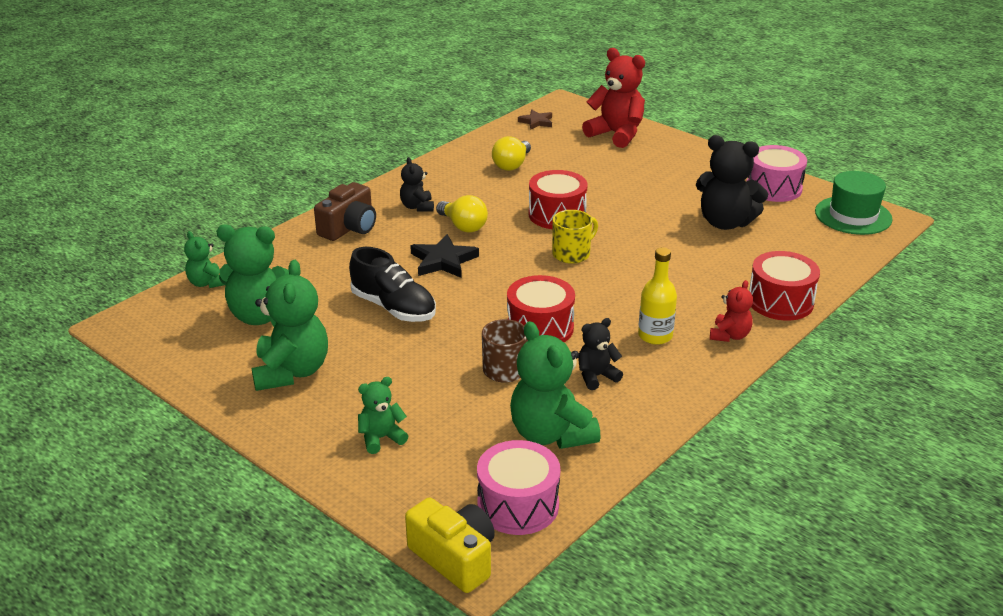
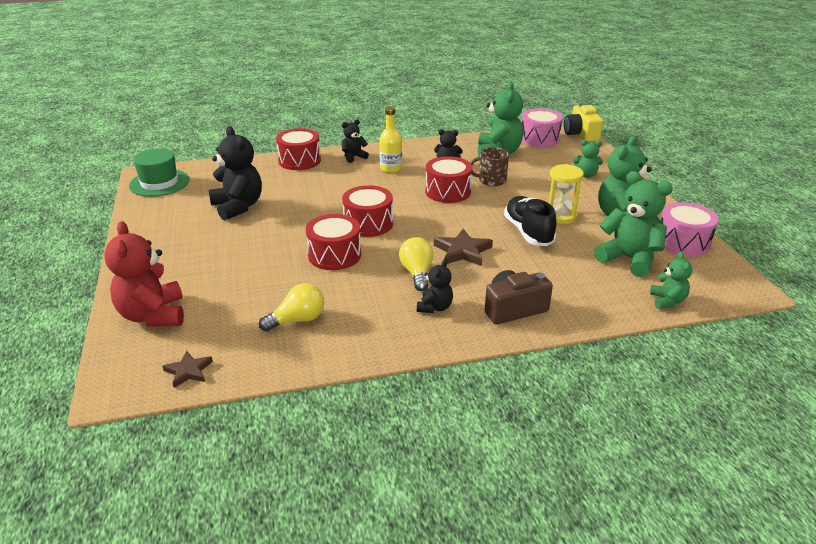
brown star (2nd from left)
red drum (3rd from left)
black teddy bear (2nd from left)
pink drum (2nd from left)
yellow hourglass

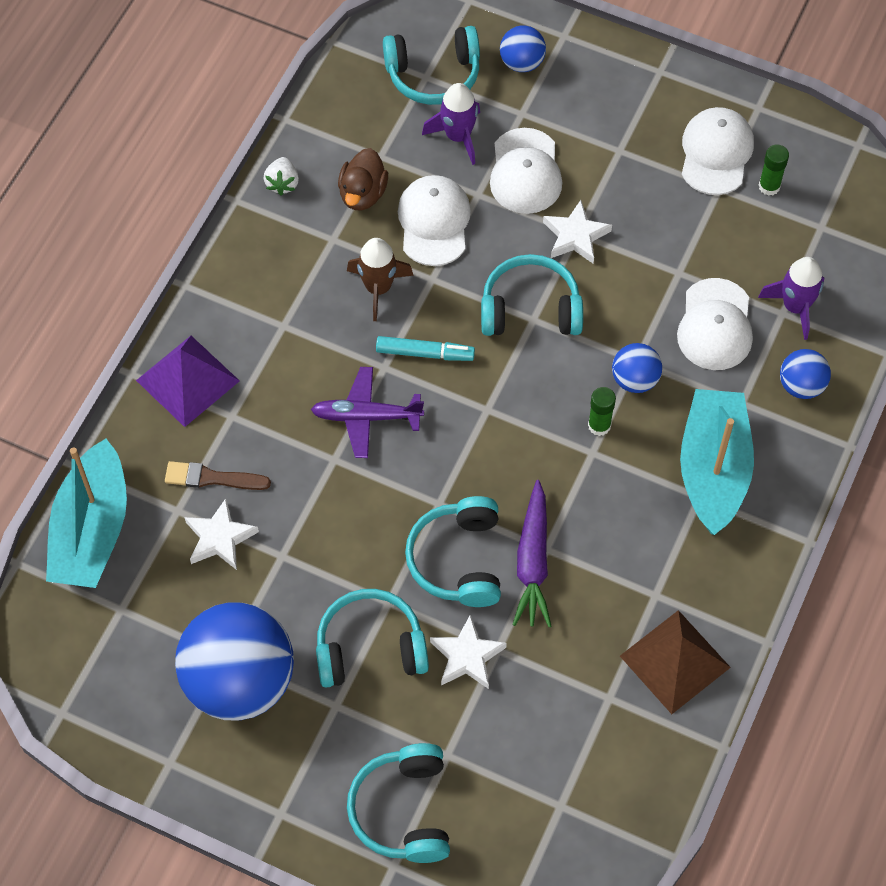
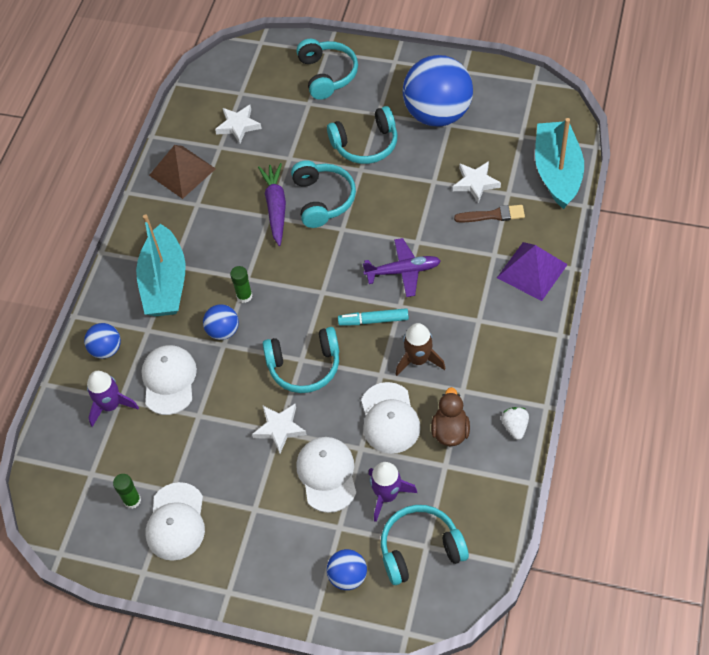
white star (1st from left)

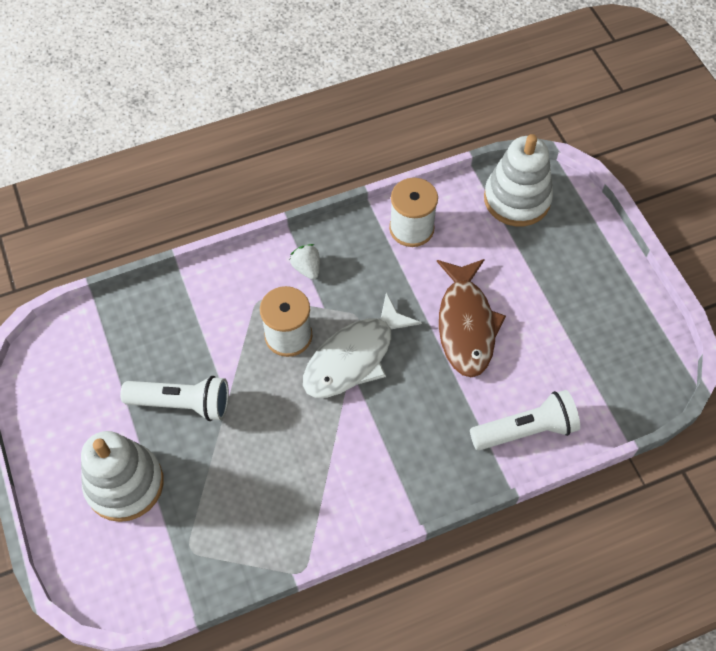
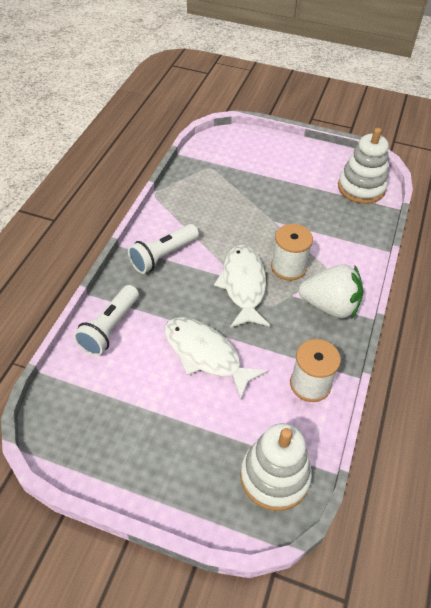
white stacking toy (2nd from left)
white flashlight (2nd from left)
white strawberry
white fish (1st from left)

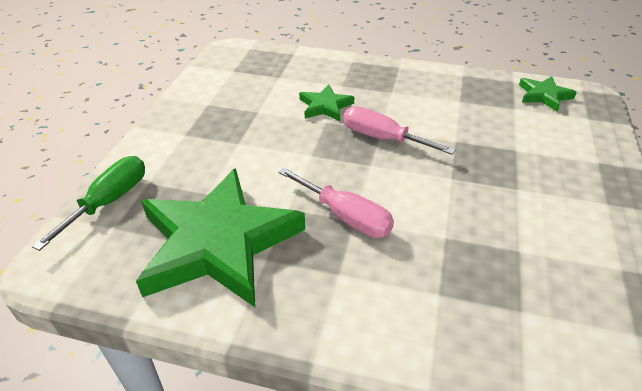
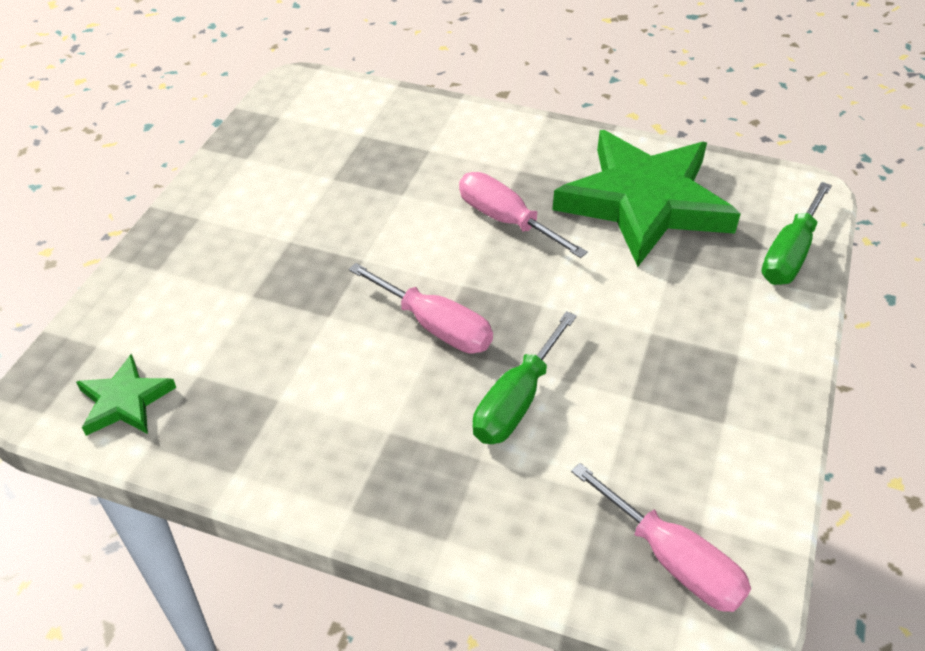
green screwdriver (1st from left)
pink screwdriver (3rd from left)

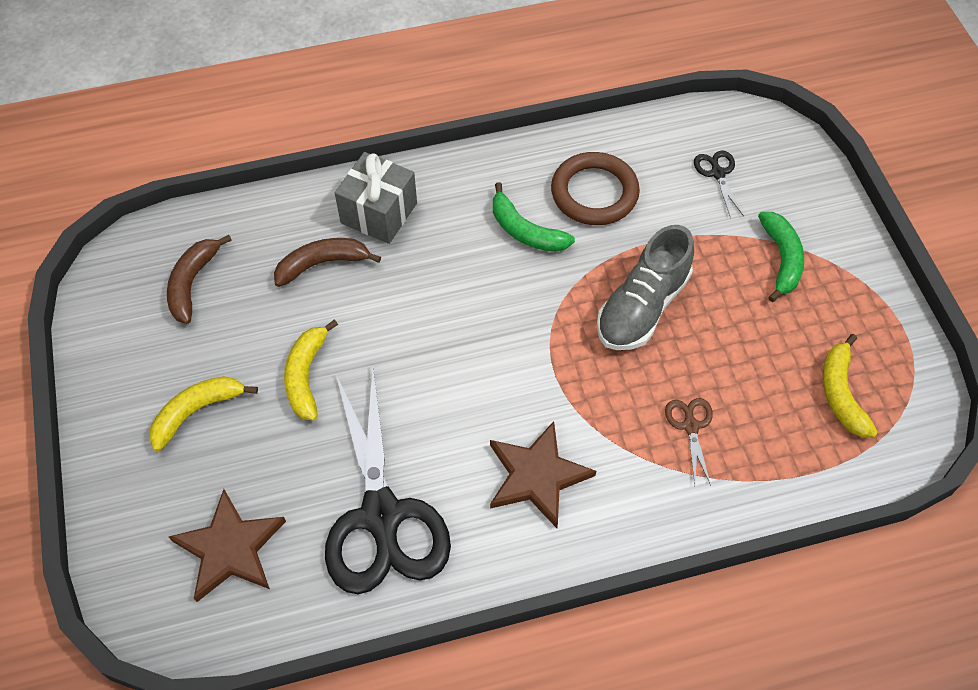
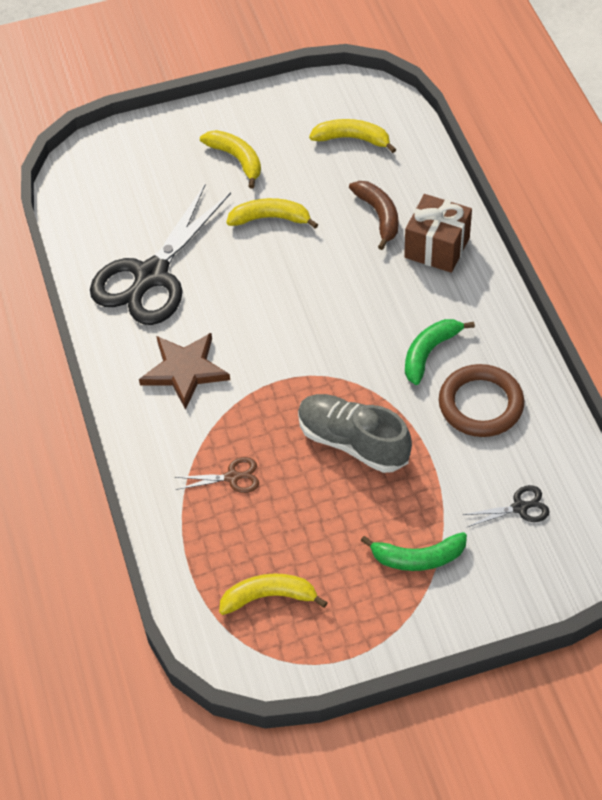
yellow banana (4th from left)
brown star (1st from left in the first image)
black scissors (1st from left)
brown gift

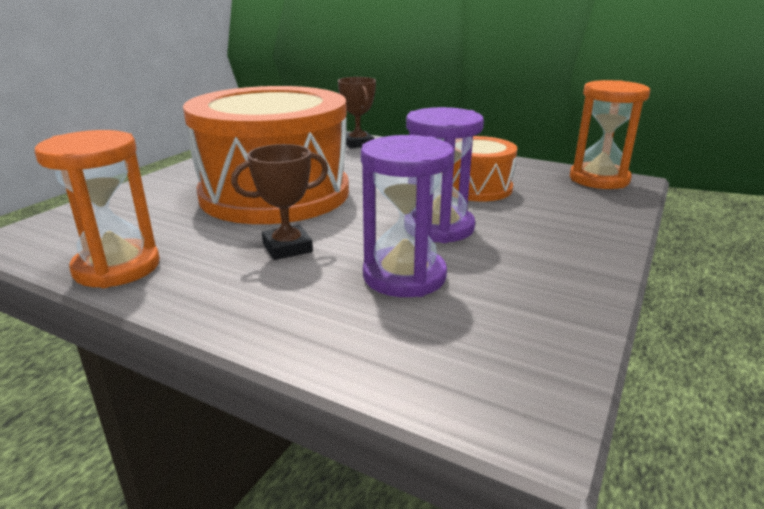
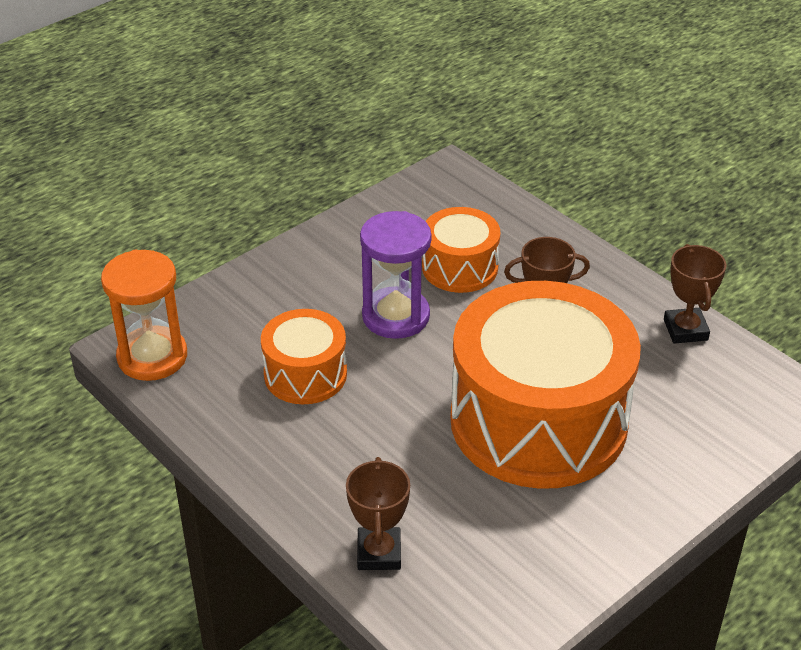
brown trophy (3rd from left)
orange drum (2nd from left)

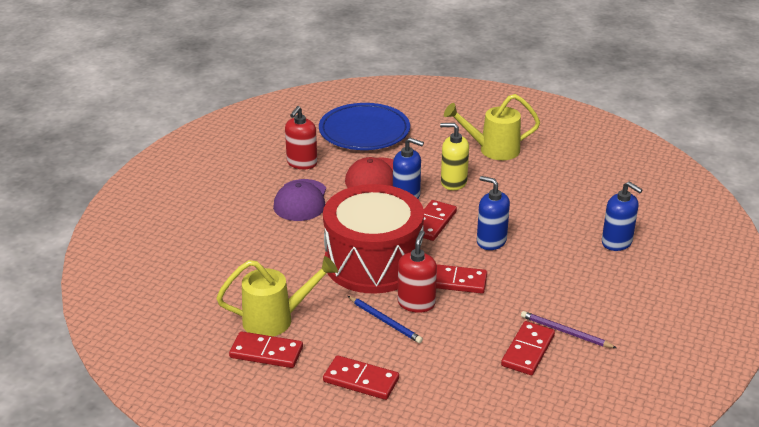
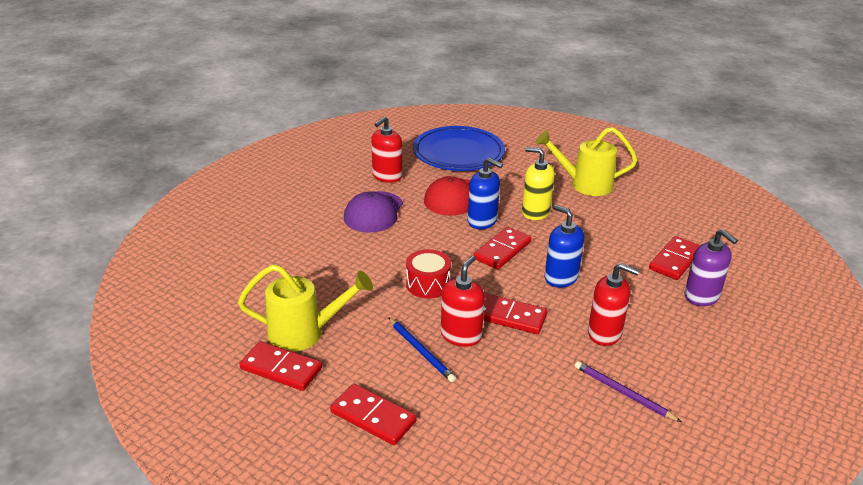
red drum
red domino (5th from left)
purple soap dispenser
red soap dispenser (3rd from left)

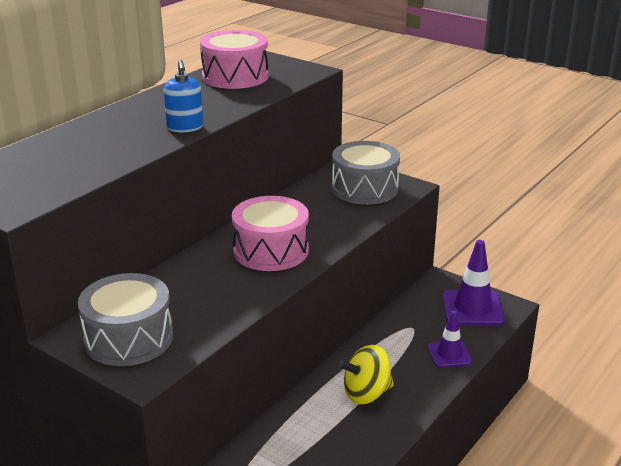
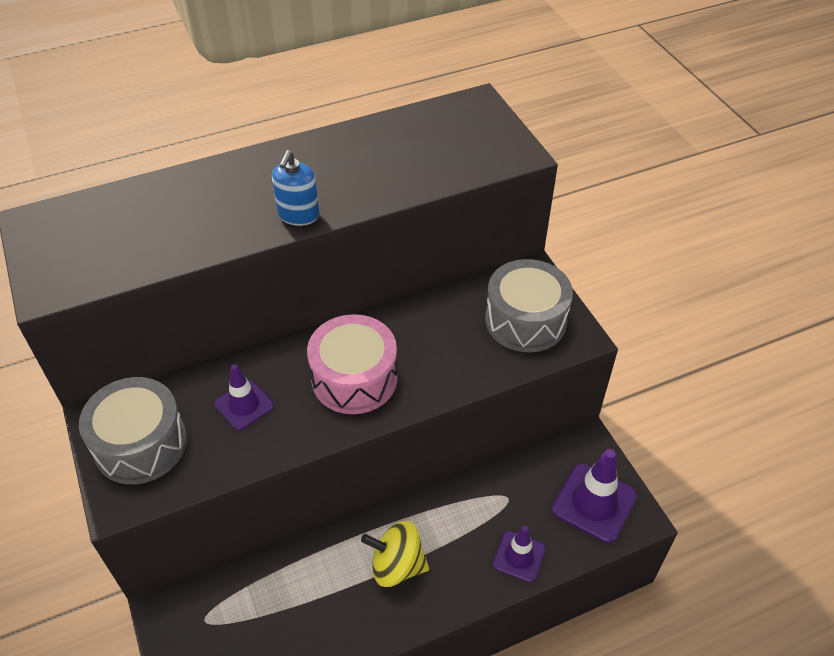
pink drum (1st from left in the first image)
purple traffic cone (1st from left)

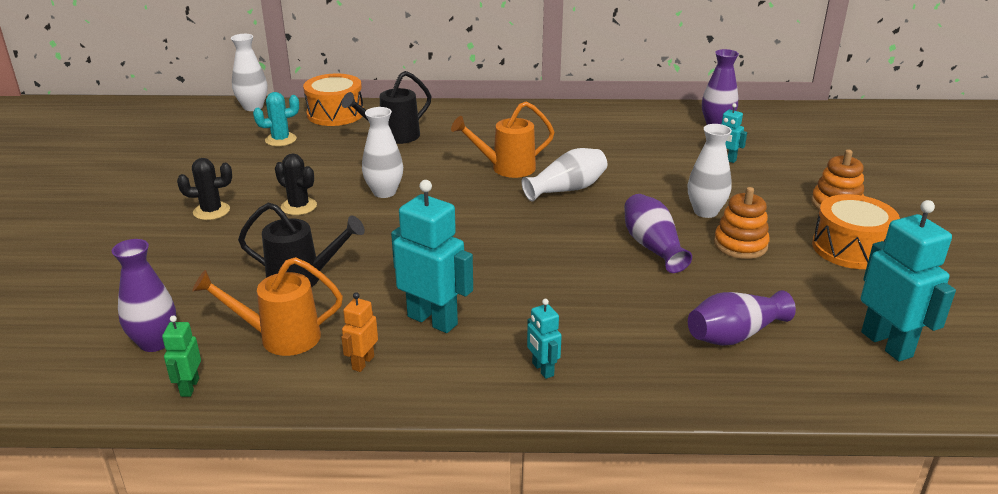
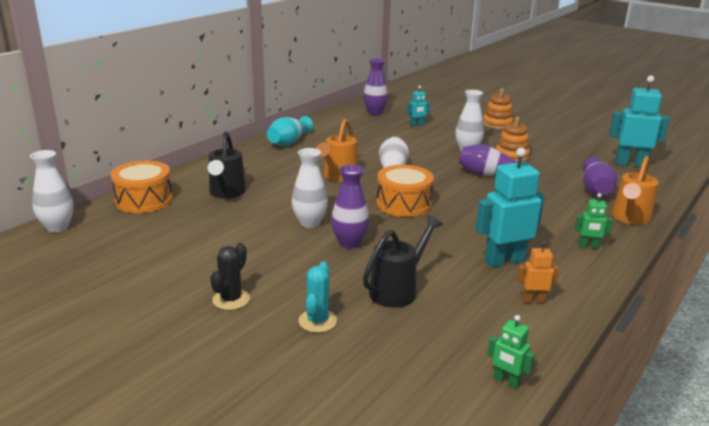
purple vase (1st from left)
orange watering can (2nd from left)
turquoise cactus
black cactus (2nd from left in the first image)
orange robot
green robot (2nd from left)
orange drum (2nd from left)
turquoise vase

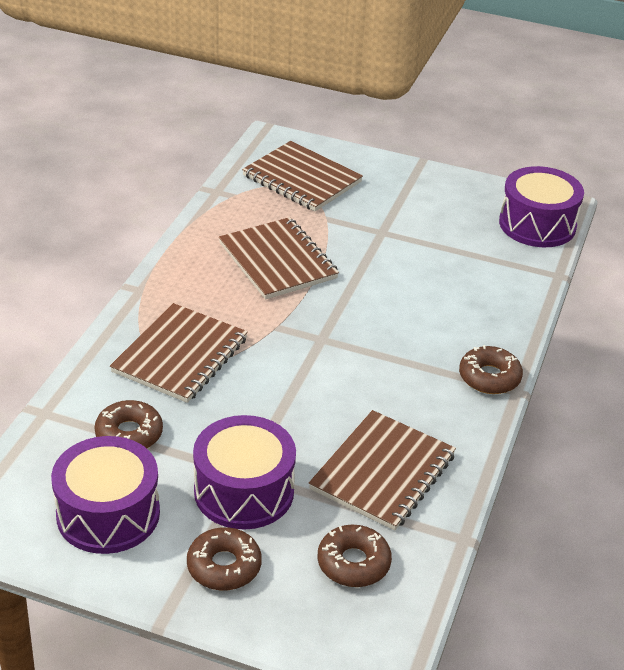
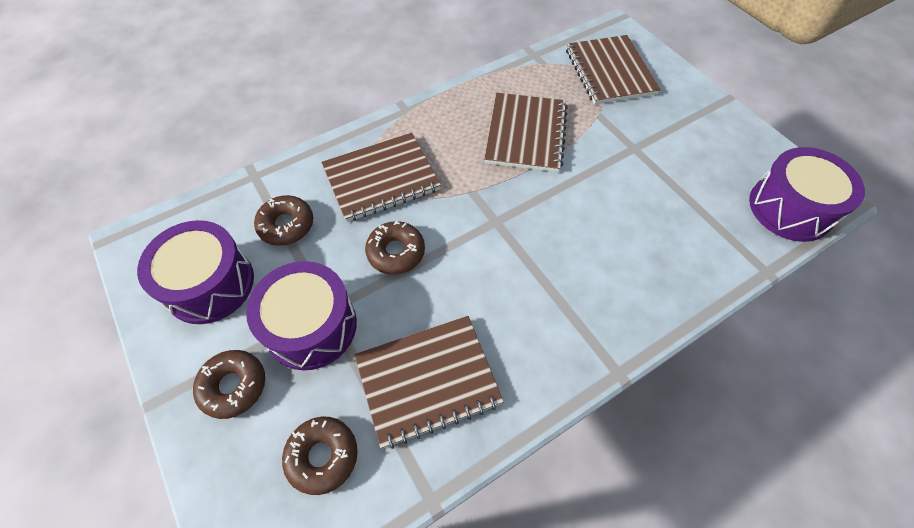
brown donut (4th from left)

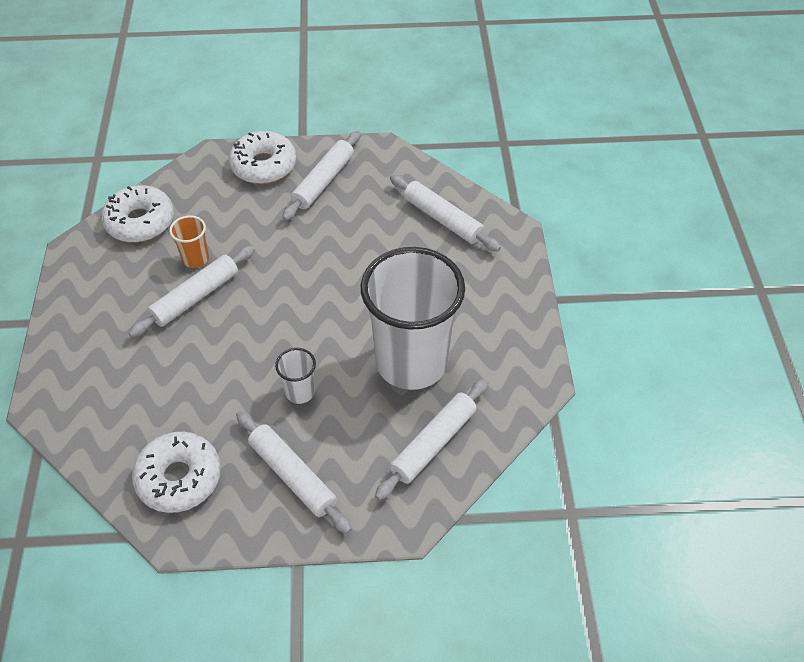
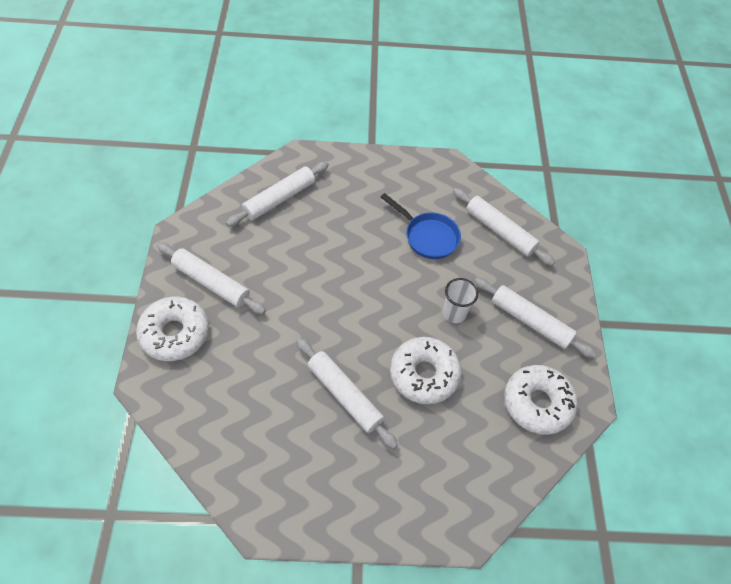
white donut (2nd from left)
orange cup
white rolling pin (5th from left)
blue pan

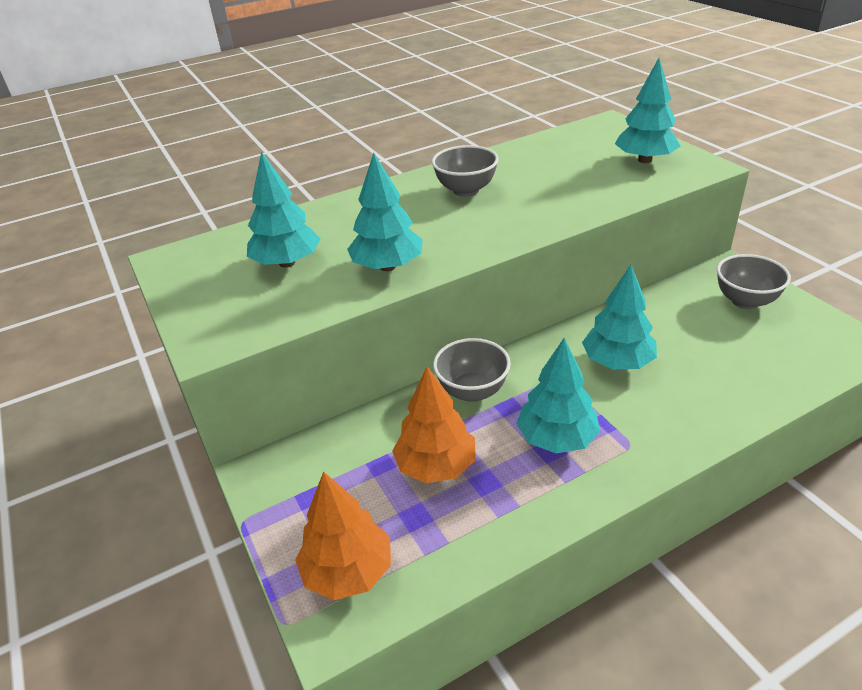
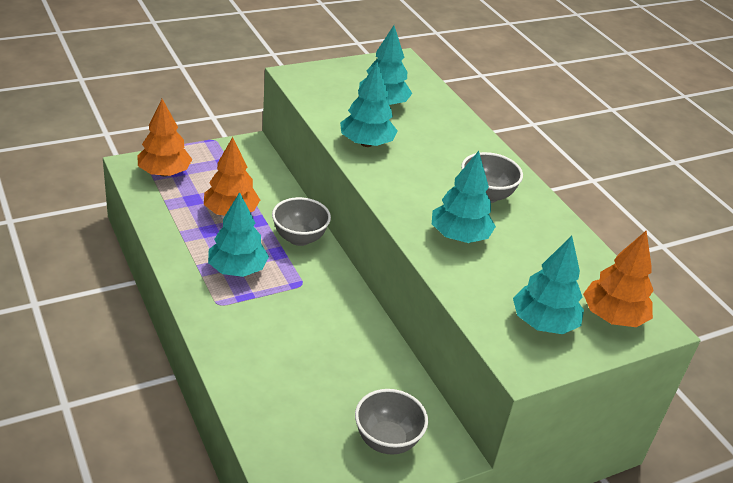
turquoise tree (4th from left)
orange tree (3rd from left)

